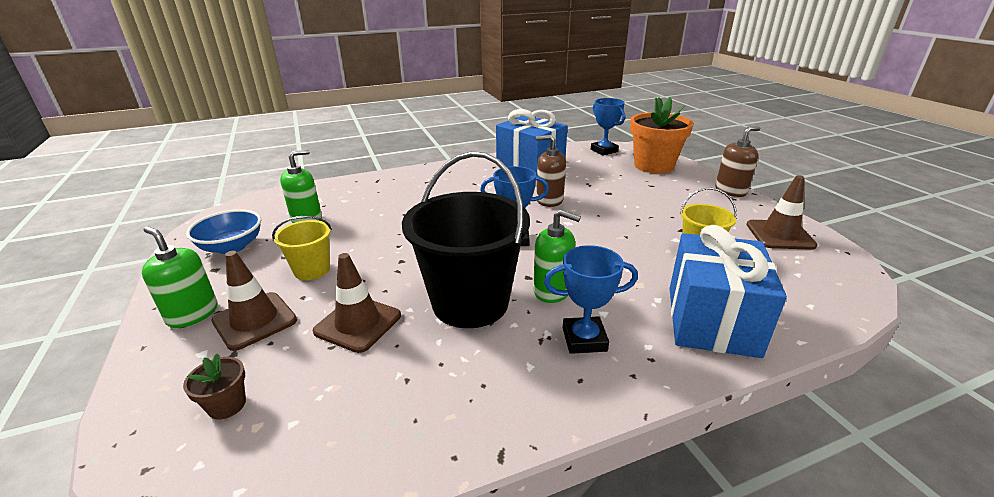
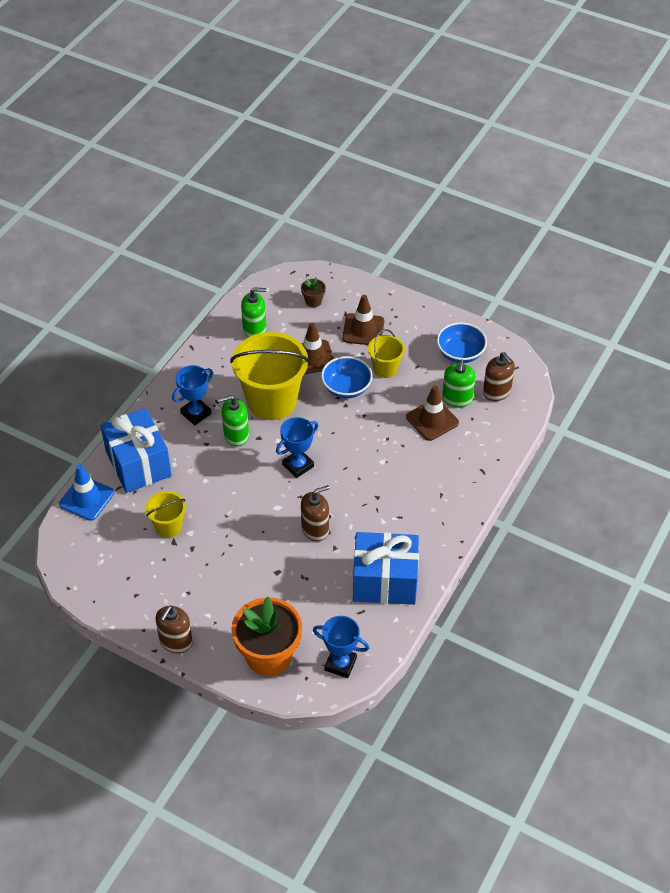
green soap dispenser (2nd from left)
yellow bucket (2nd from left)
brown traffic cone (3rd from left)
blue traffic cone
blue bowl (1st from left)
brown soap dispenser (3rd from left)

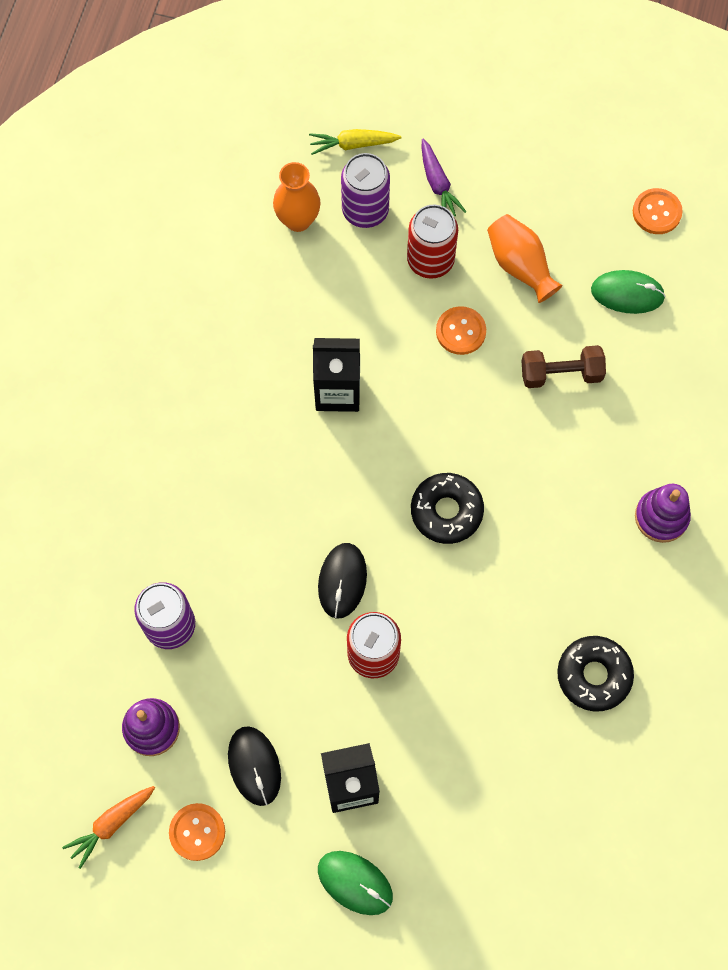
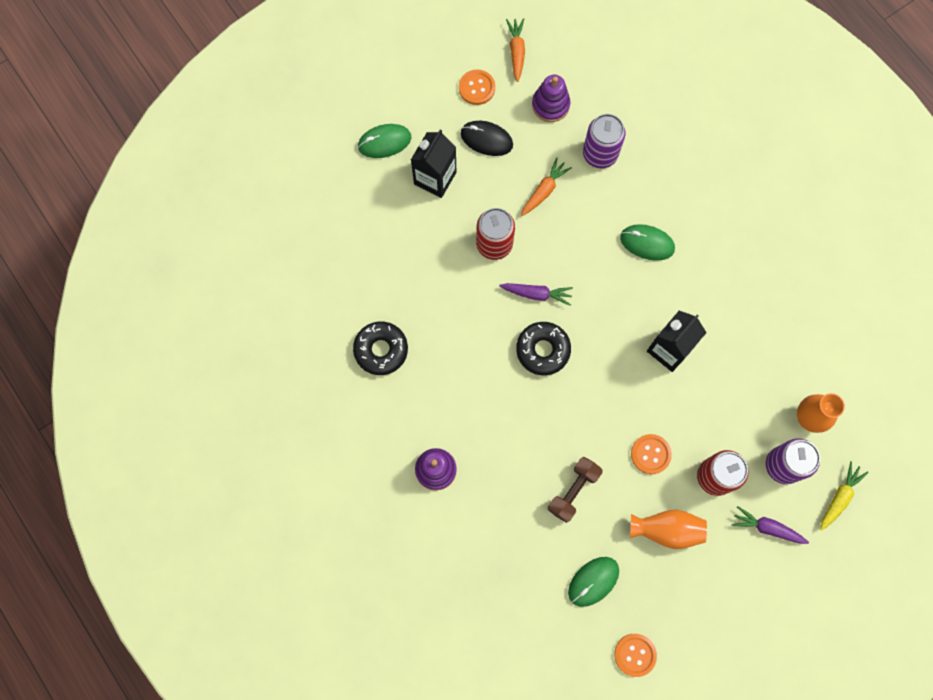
black mouse (2nd from left in the first image)
purple carrot (1st from left)
orange carrot (2nd from left)
green mouse (3rd from left)

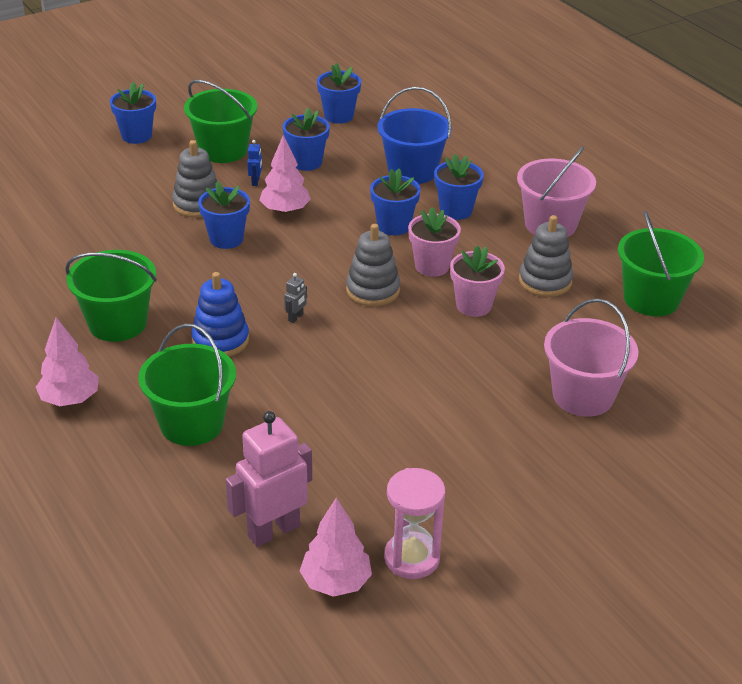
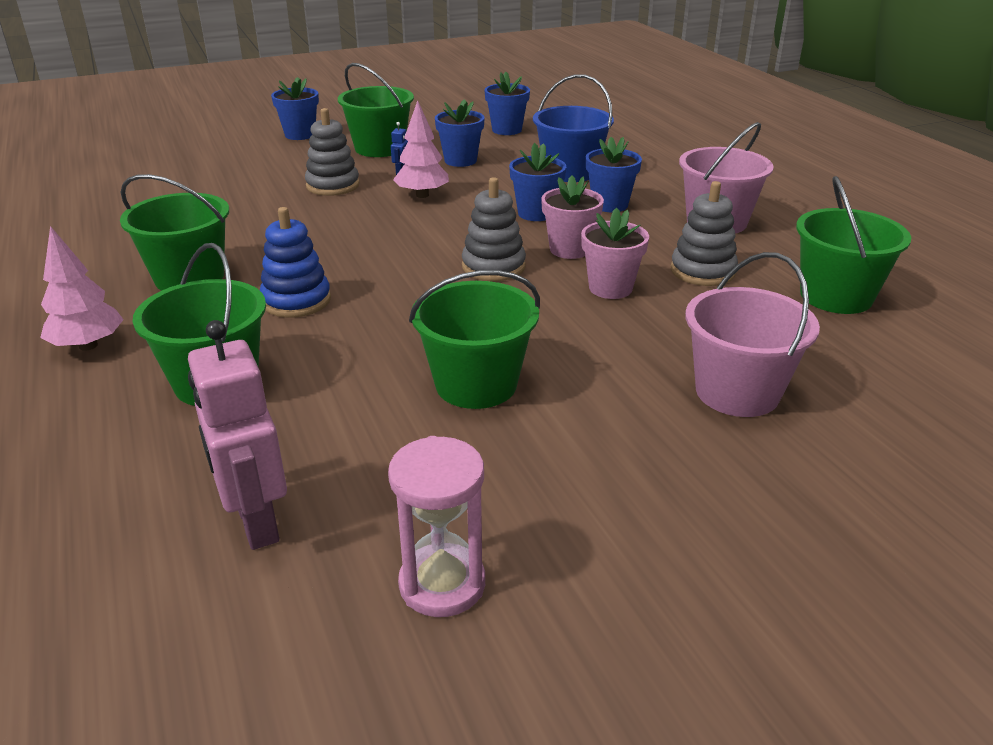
blue flower pot (2nd from left in the first image)
pink robot
grey robot
pink tree (3rd from left in the first image)
green bucket (4th from left)

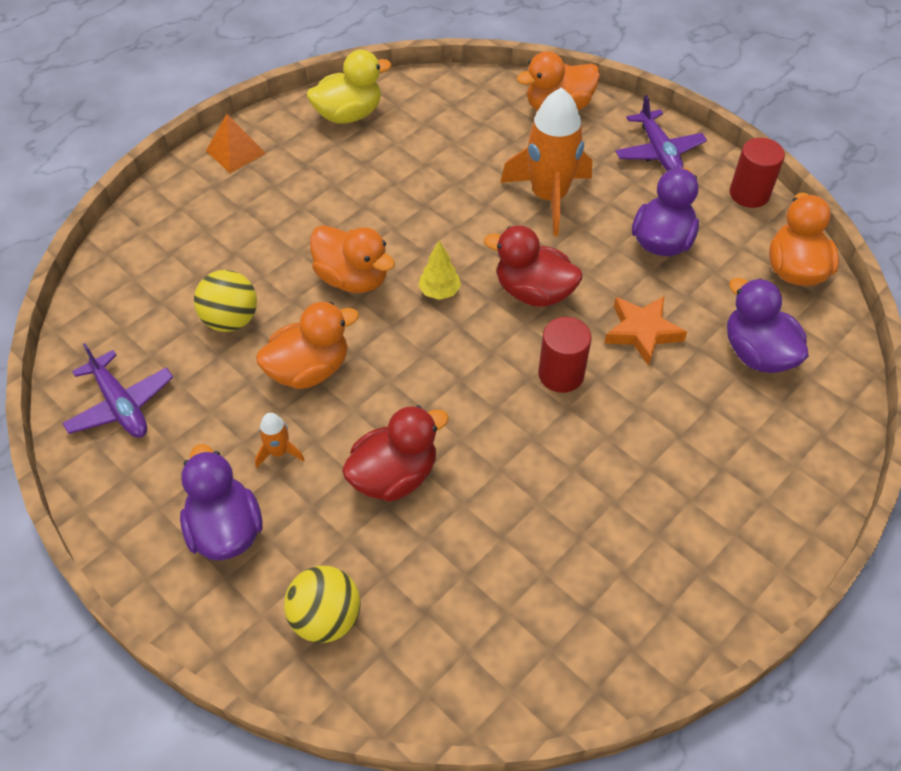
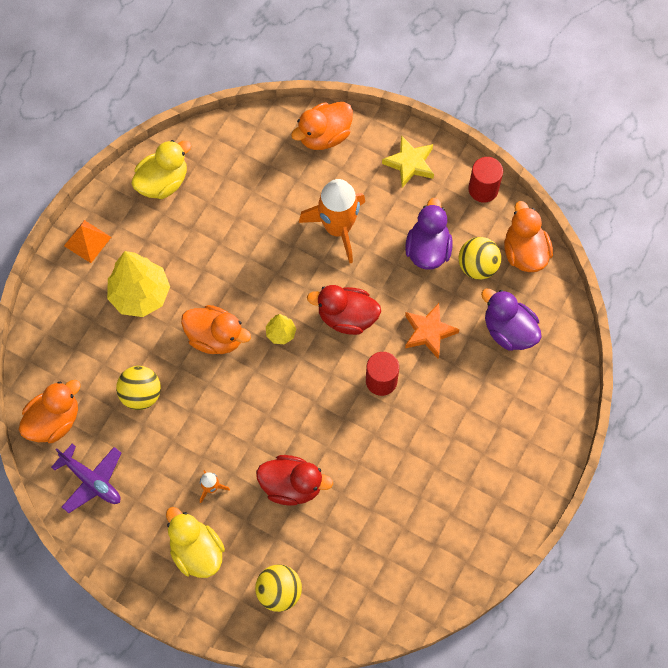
yellow duck (2nd from left)
orange duck (1st from left)
red duck (1st from left)
yellow star
yellow tree (1st from left)
yellow ball (3rd from left)

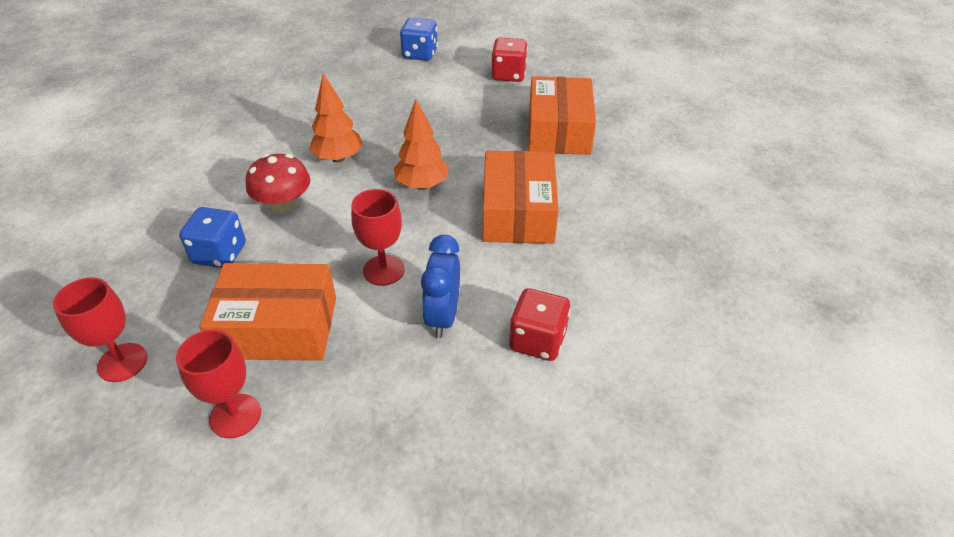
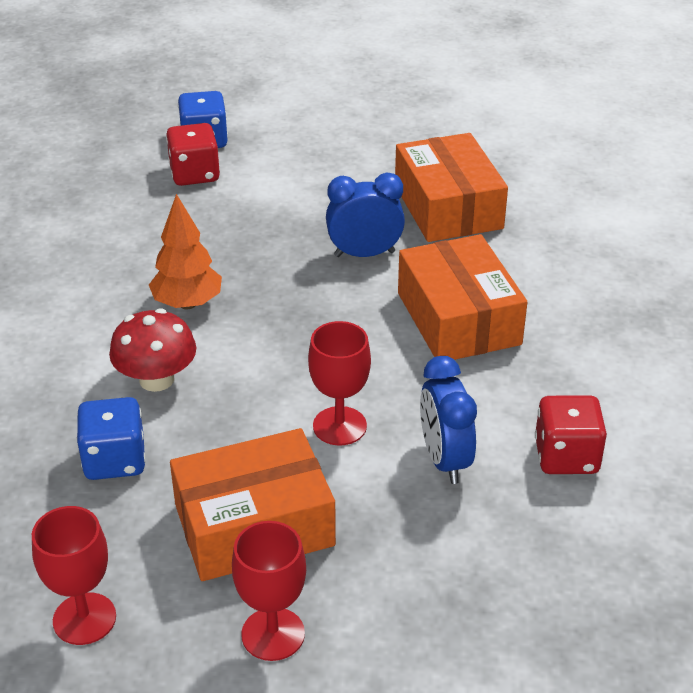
orange tree (2nd from left in the first image)
red dice (1st from left)
blue clock (1st from left)

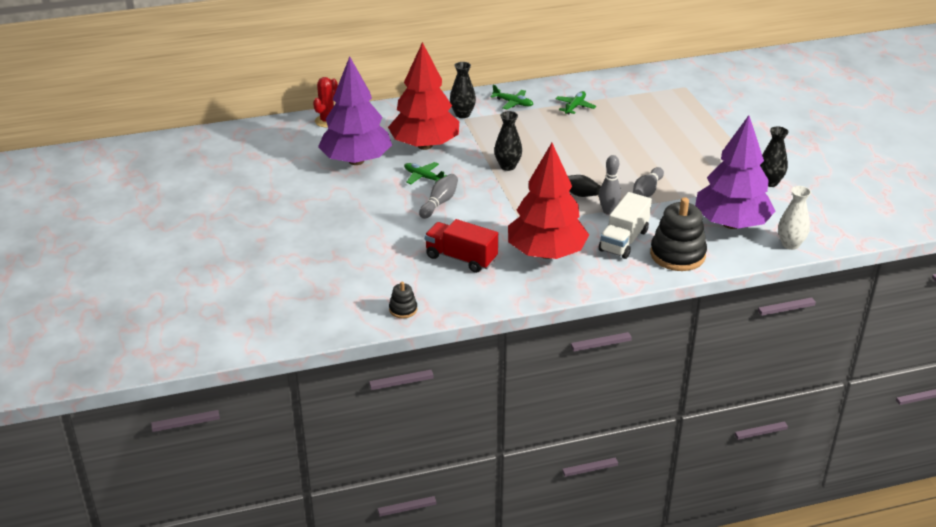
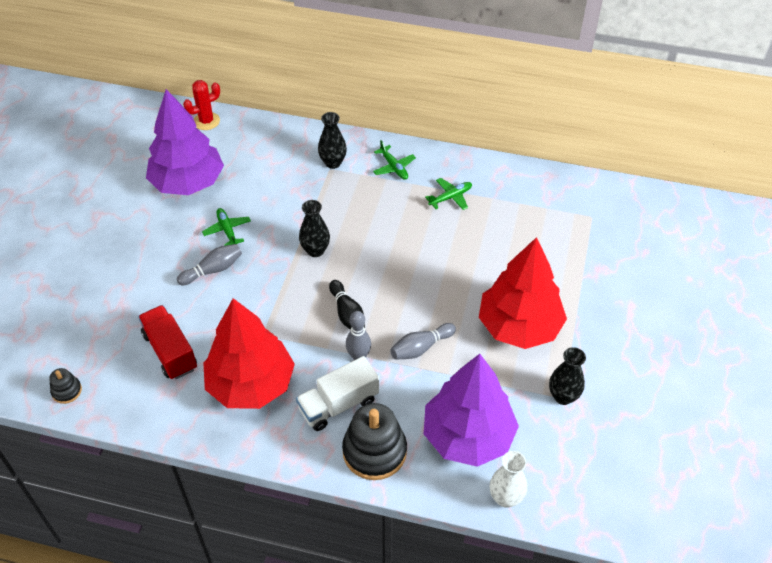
red tree (2nd from left)

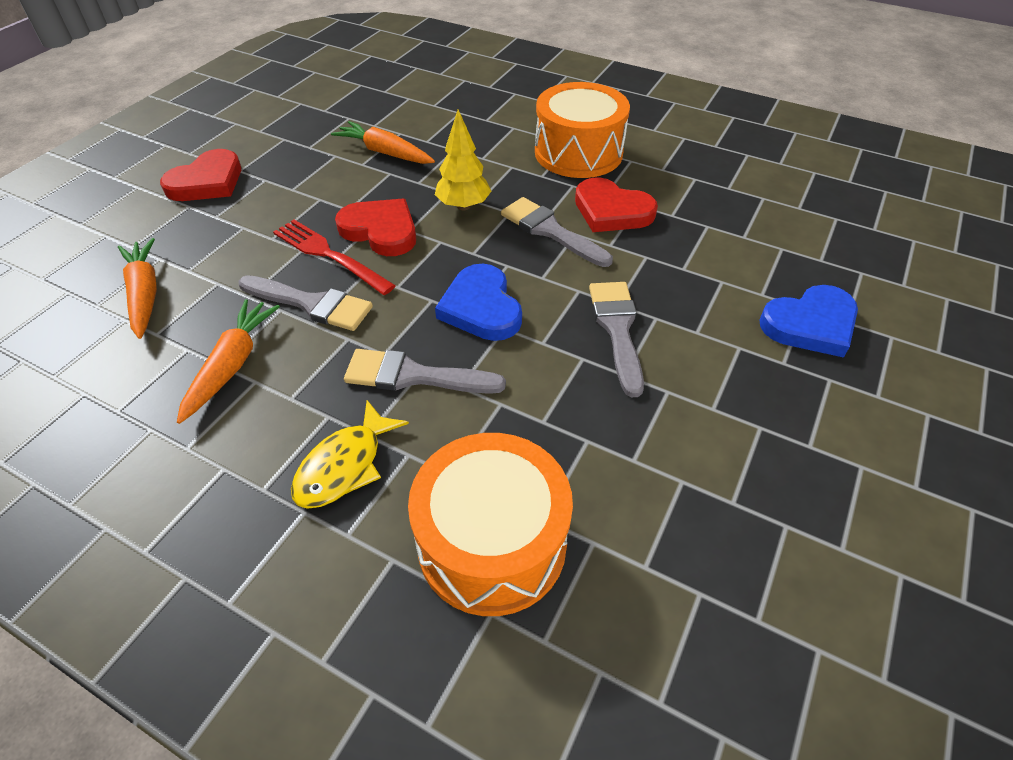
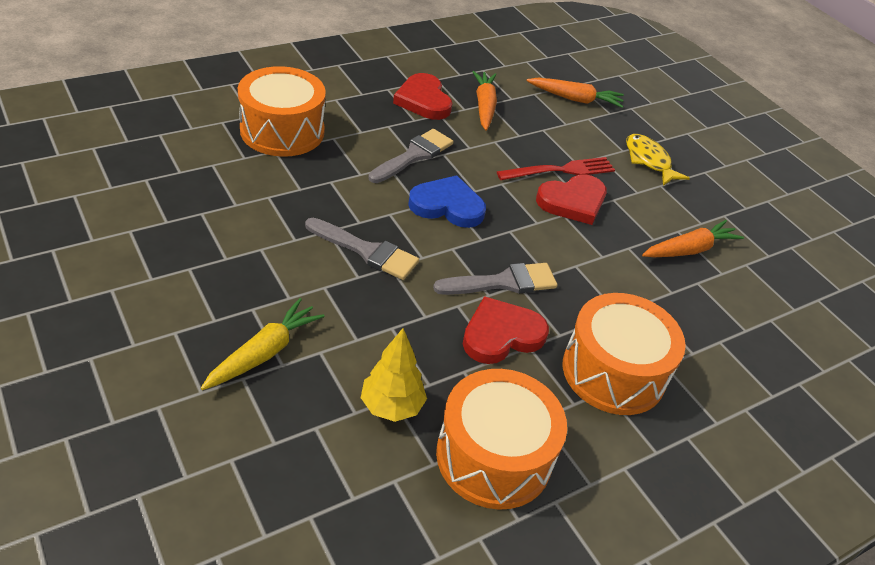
red heart (1st from left)
orange carrot (1st from left)
grey brush (1st from left in the first image)
yellow fish
yellow tree
yellow carrot
orange drum (2nd from left)

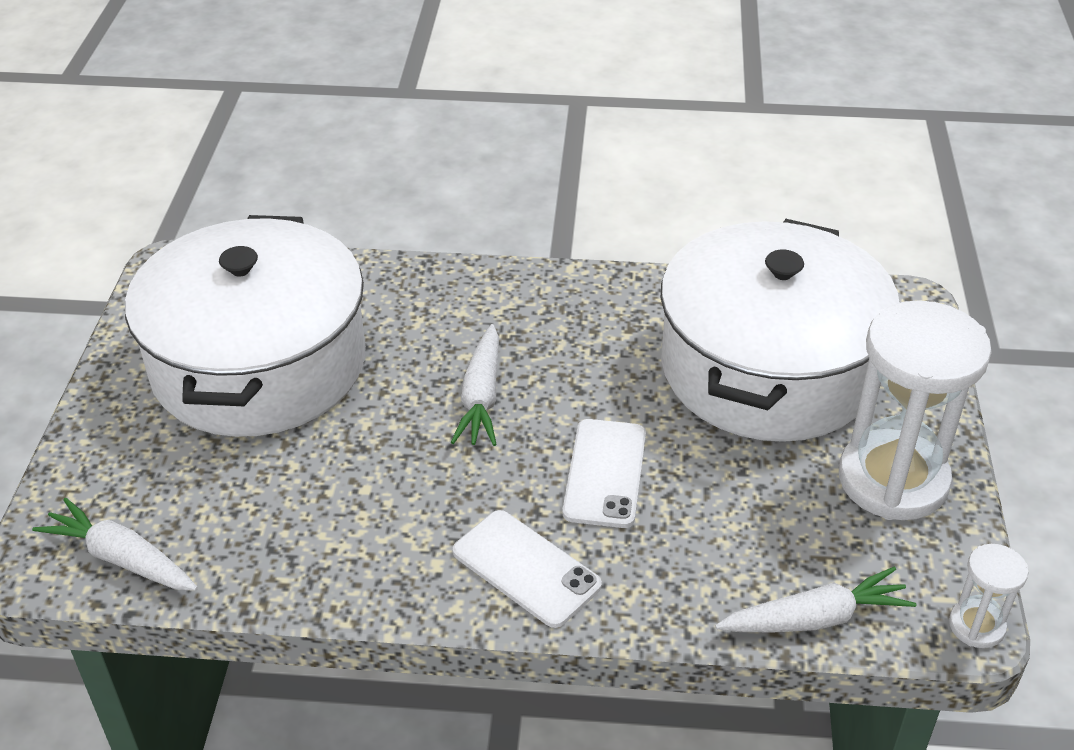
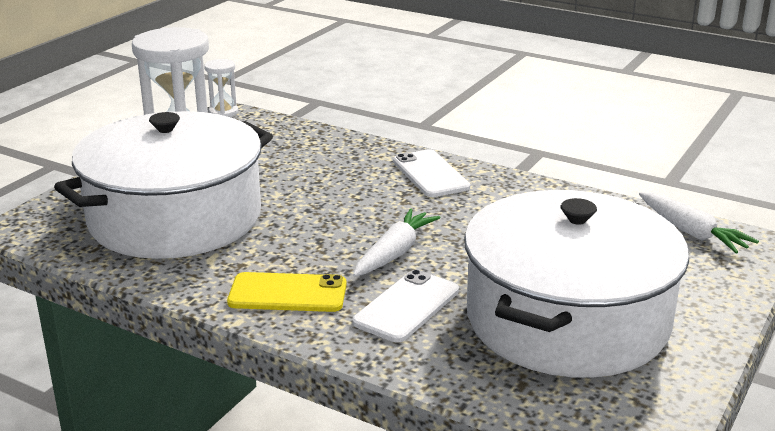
white phone (1st from left)
white carrot (3rd from left in the first image)
yellow phone

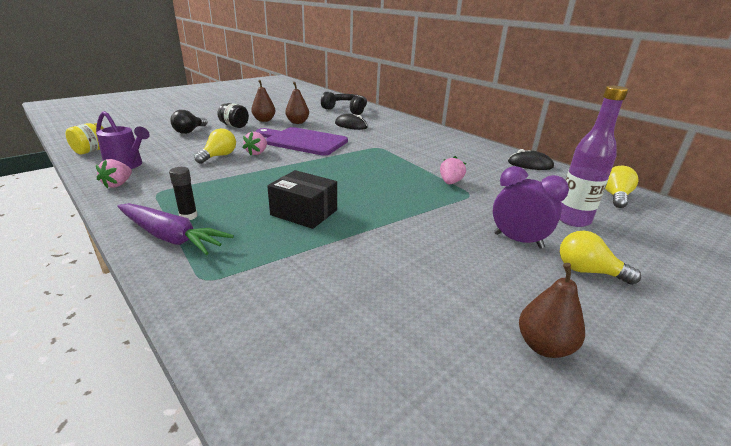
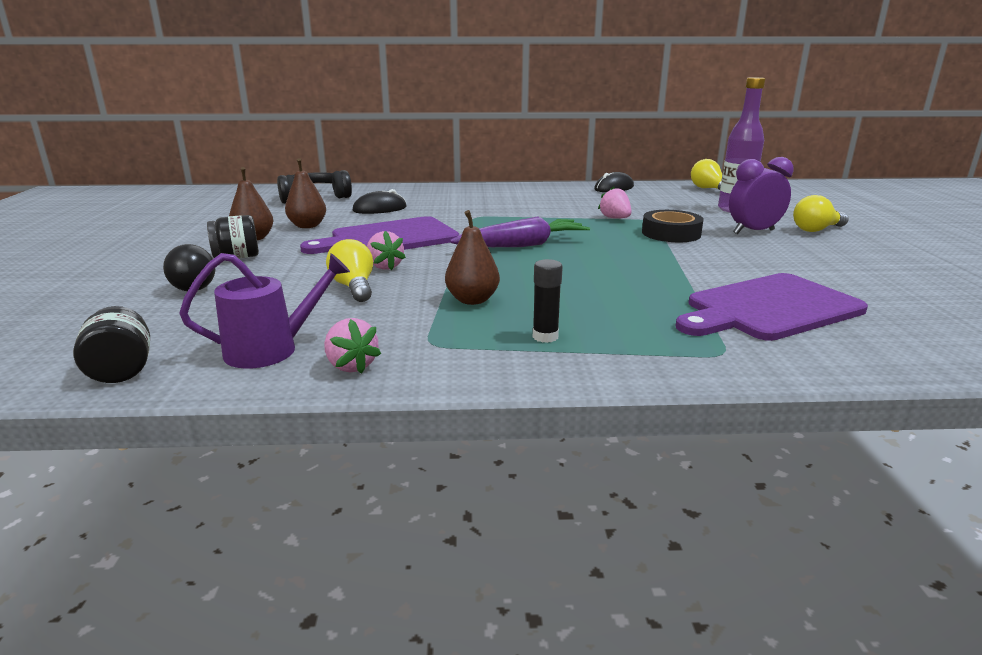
black jar (1st from left)
purple carrot
black box
brown pear (3rd from left)
black tape
purple cutting board (2nd from left)

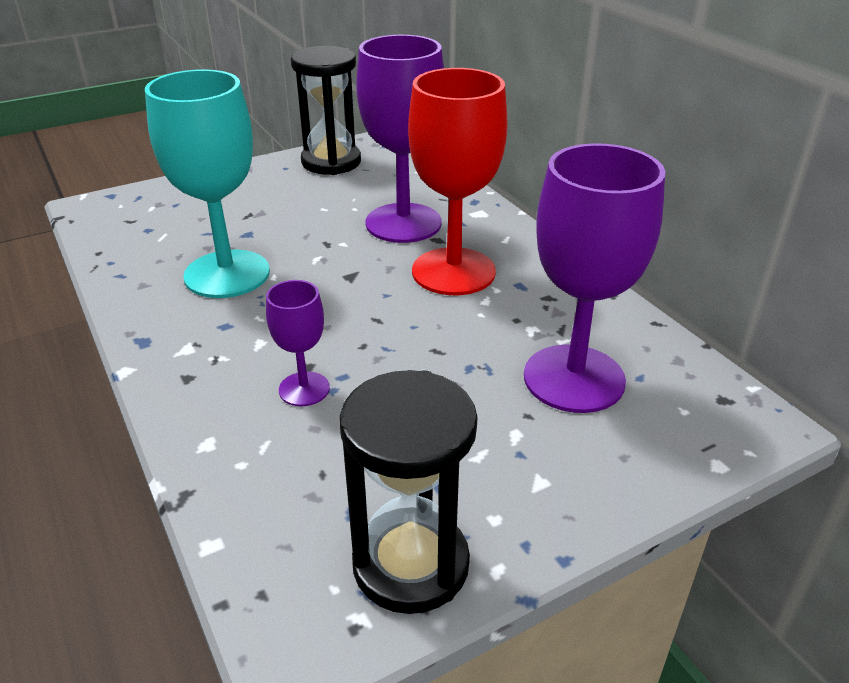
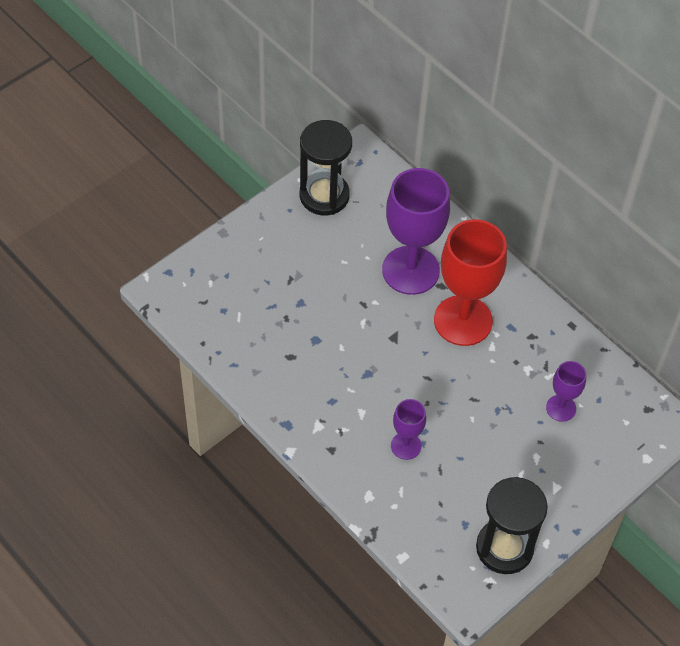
turquoise goblet
purple goblet (3rd from left)

